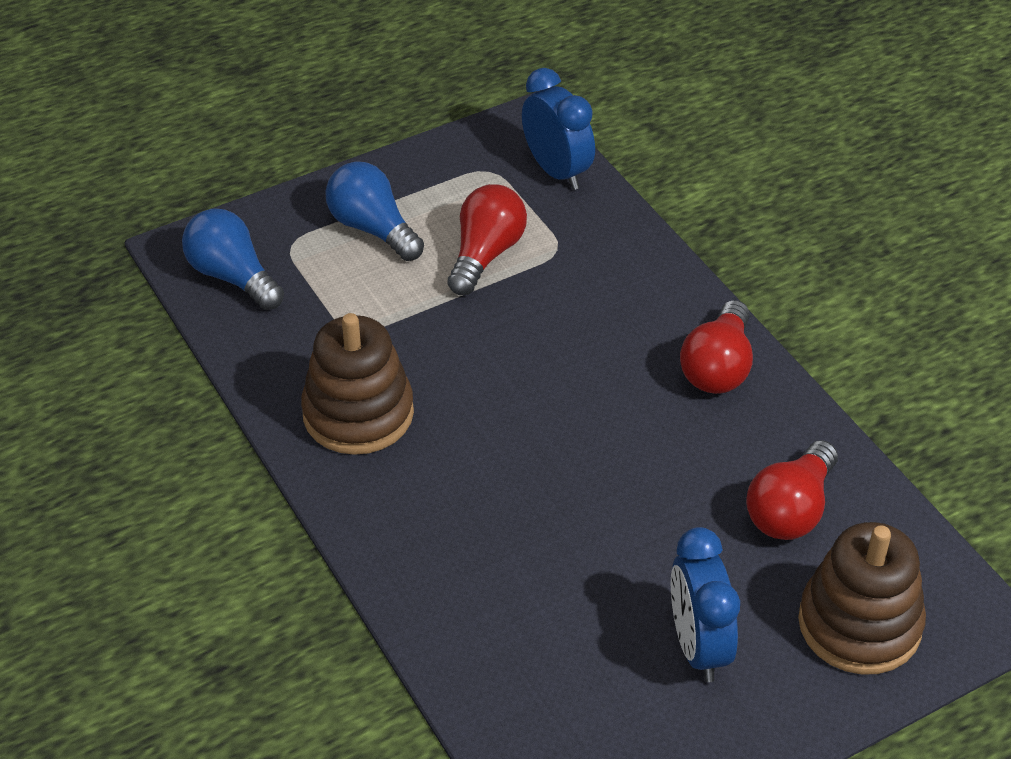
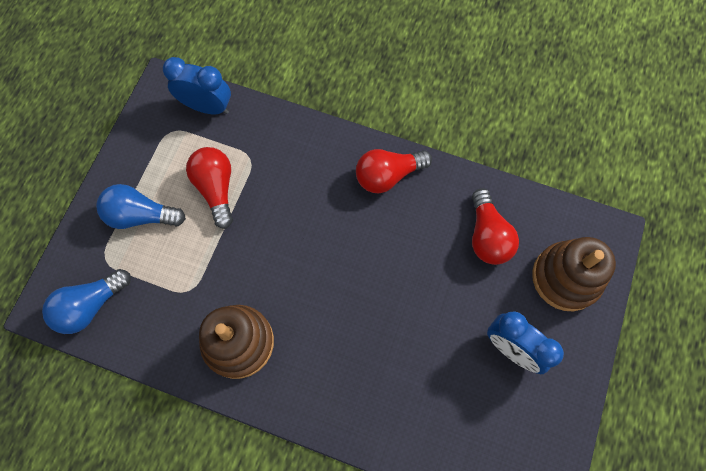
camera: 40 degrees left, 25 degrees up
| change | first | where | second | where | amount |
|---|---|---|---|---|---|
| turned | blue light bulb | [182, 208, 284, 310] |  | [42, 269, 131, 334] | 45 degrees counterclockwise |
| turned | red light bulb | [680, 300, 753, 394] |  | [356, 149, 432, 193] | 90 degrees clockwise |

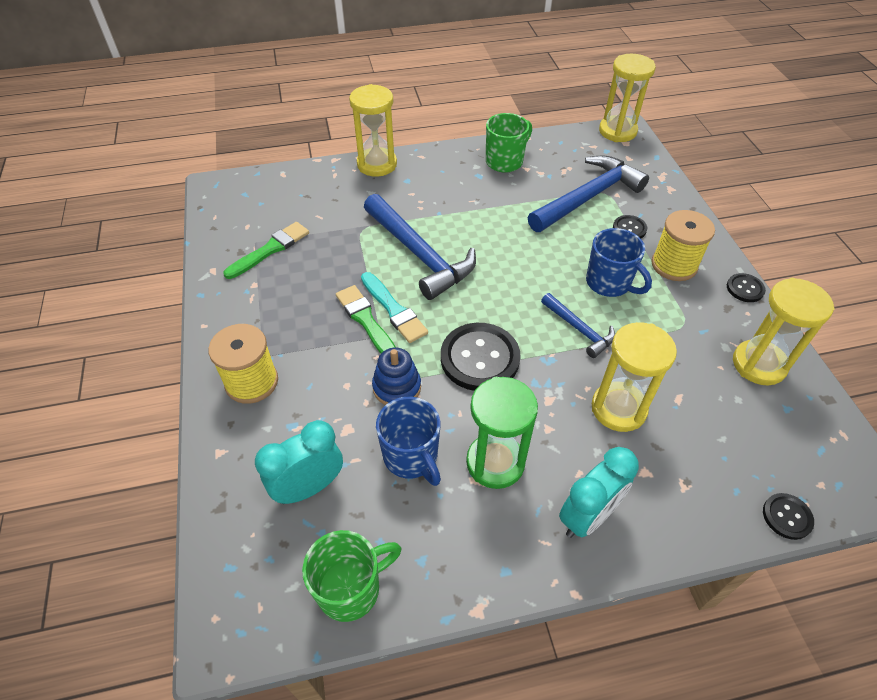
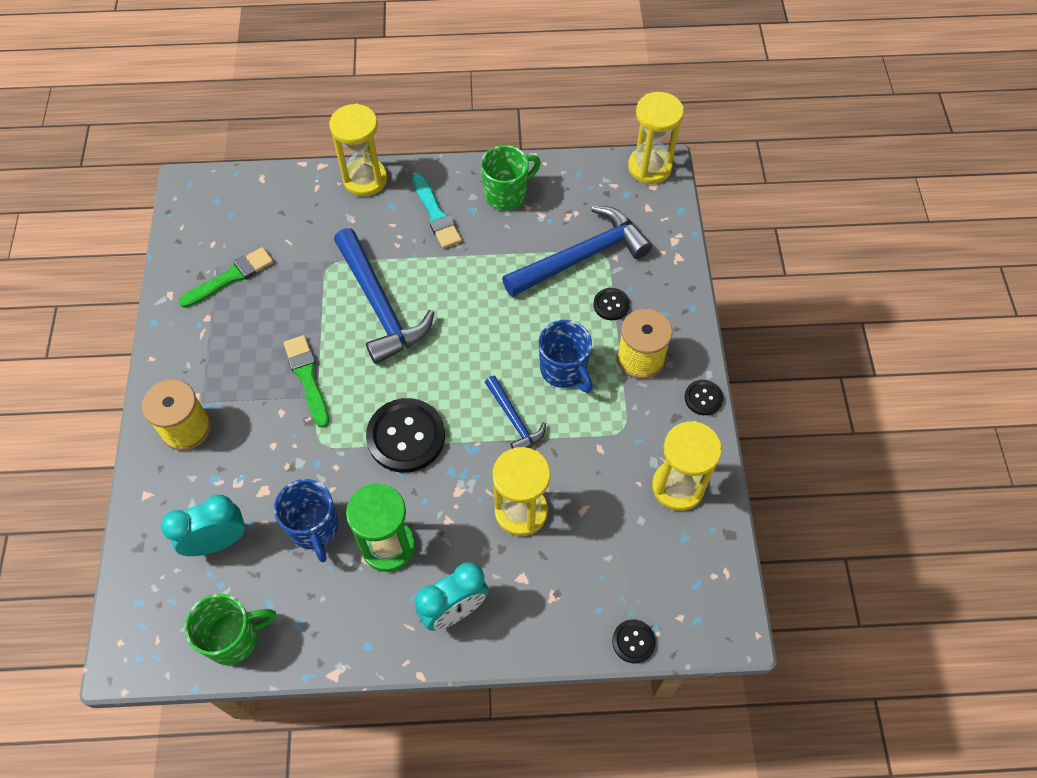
camera: 10 degrees right, 10 degrees up
| change | first | where | second | where | amount |
|---|---|---|---|---|---|
| moved | turquoise brush | [361, 272, 428, 343] |  | [412, 173, 462, 249] |  |
| removed | blue stacking toy | [372, 348, 421, 405] |  |  |  |

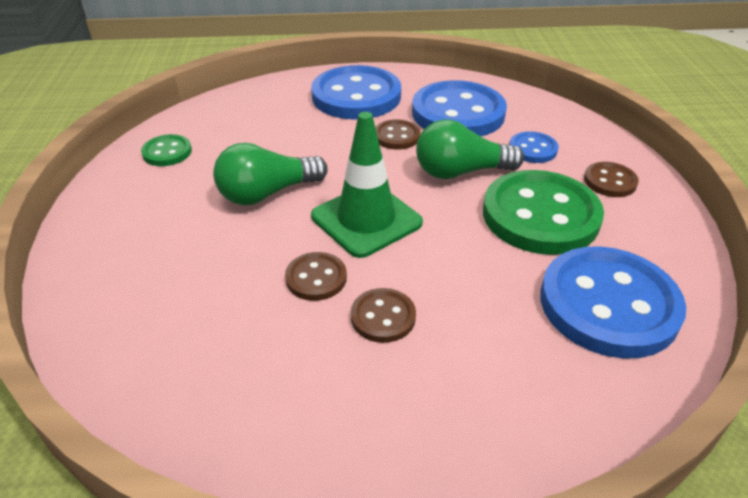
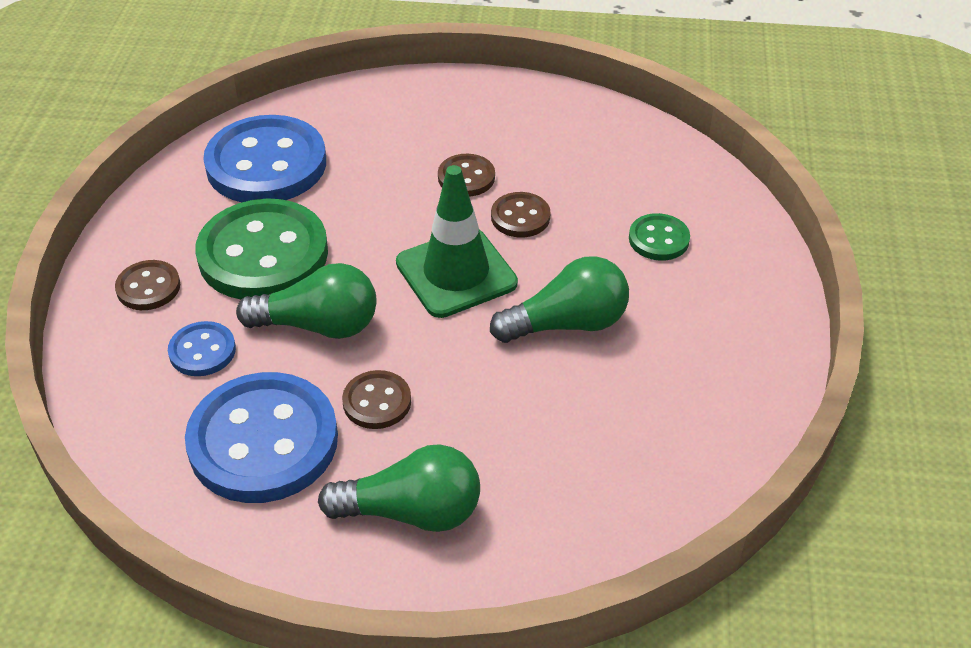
camera: 170 degrees left, 5 degrees up
| change | first | where | second | where | amount |
|---|---|---|---|---|---|
| replaced | blue button | [311, 65, 401, 119] | green light bulb | [318, 444, 480, 532] |  |
| moved | green button | [141, 134, 192, 166] |  | [629, 213, 690, 260] |  |

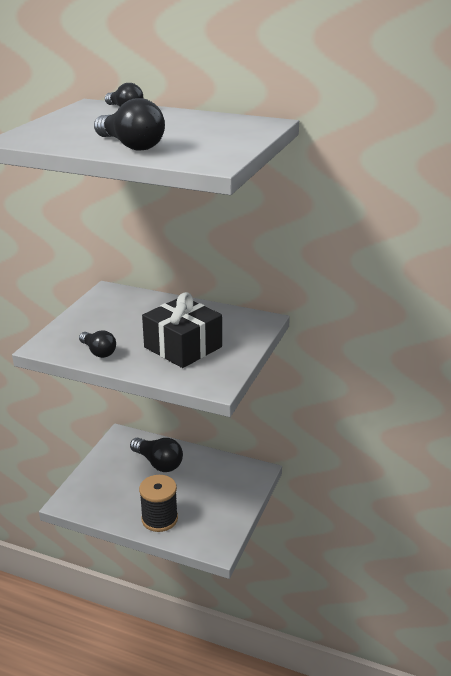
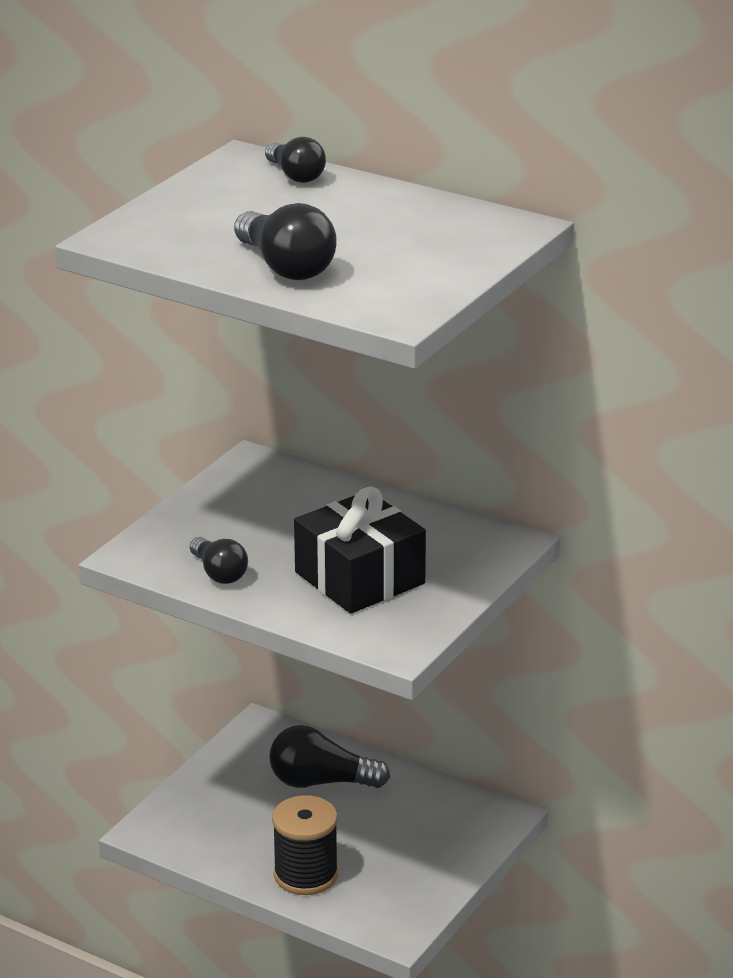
camera: 10 degrees right, 0 degrees up
| change | first | where | second | where | amount |
|---|---|---|---|---|---|
| turned | black light bulb | [130, 438, 183, 472] |  | [269, 725, 390, 788] | 135 degrees clockwise |

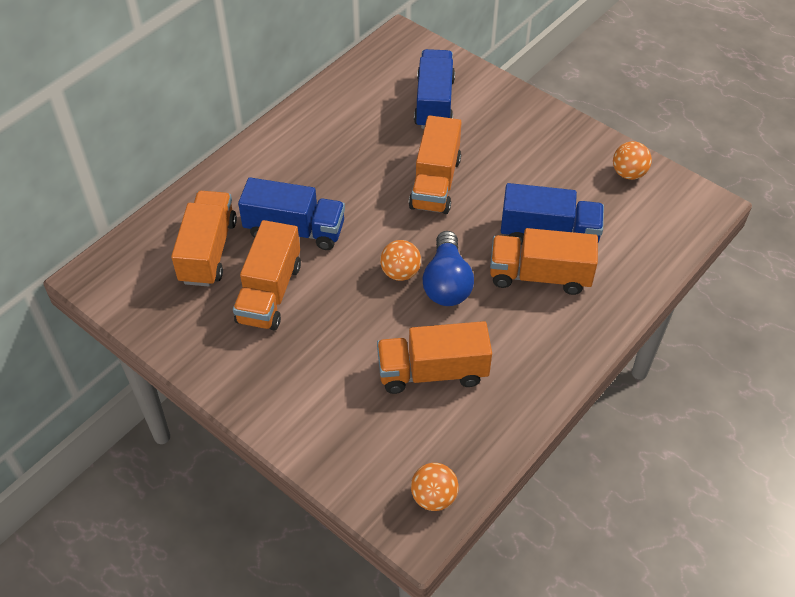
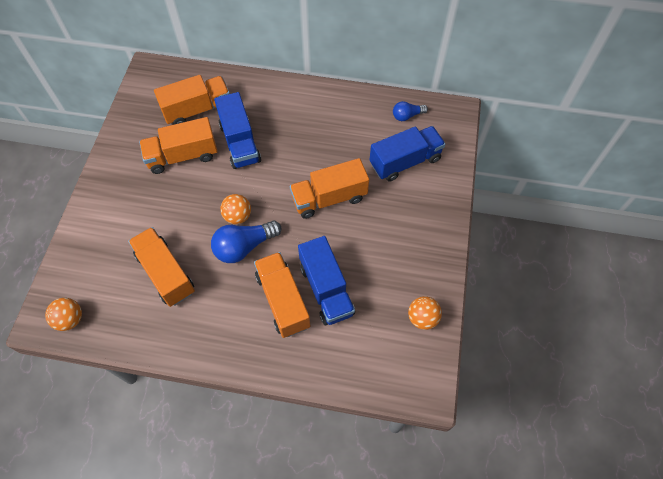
camera: 60 degrees right, 10 degrees up
| change | first | where | second | where | amount |
|---|---|---|---|---|---|
| added |  |  | blue light bulb | [393, 101, 428, 121] |  |

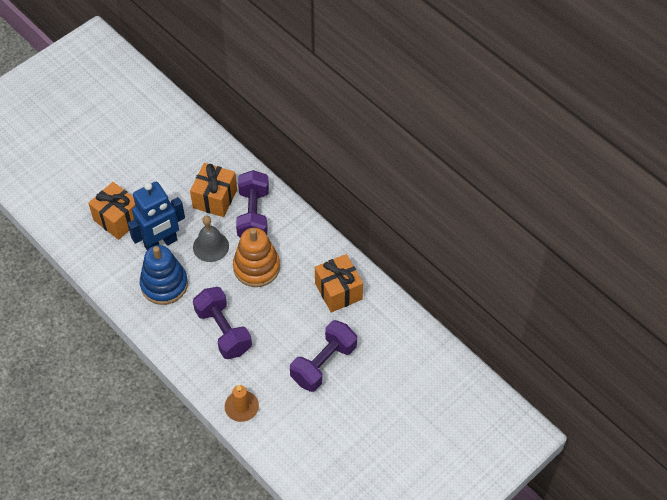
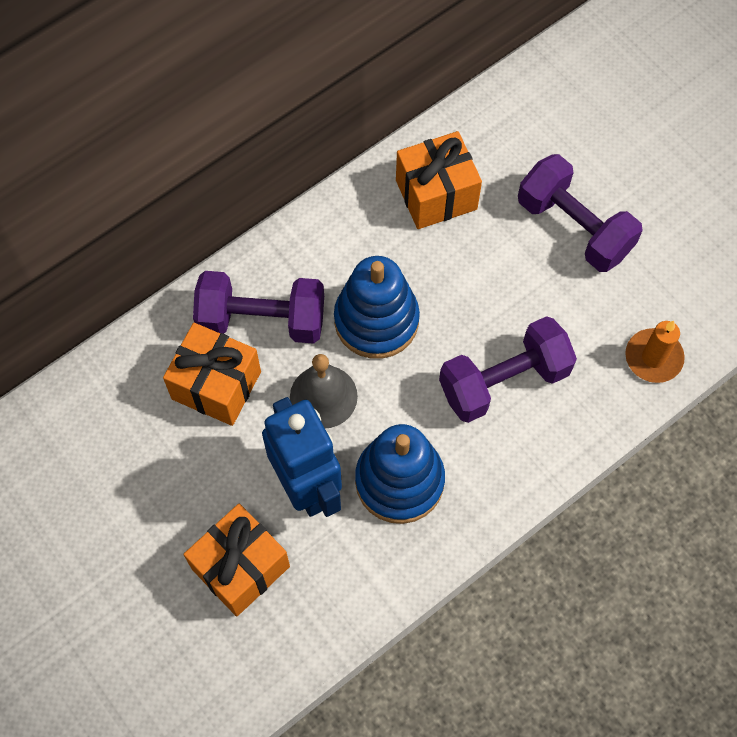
camera: 85 degrees left, 10 degrees up
| change | first | where | second | where | amount |
|---|---|---|---|---|---|
| recoloured | orange stacking toy | [233, 228, 280, 287] | blue stacking toy | [334, 256, 420, 359] |  |

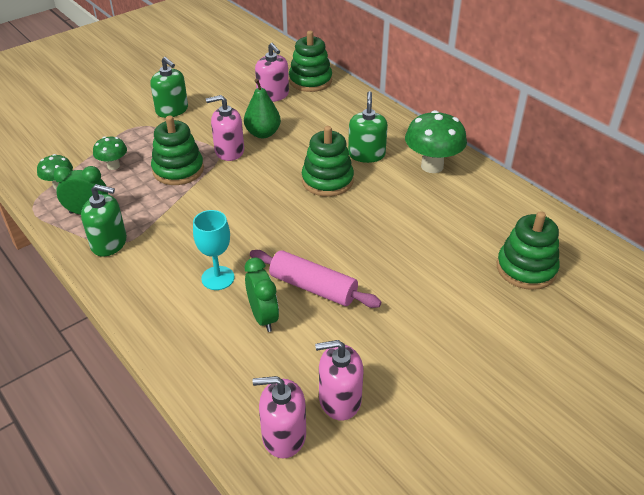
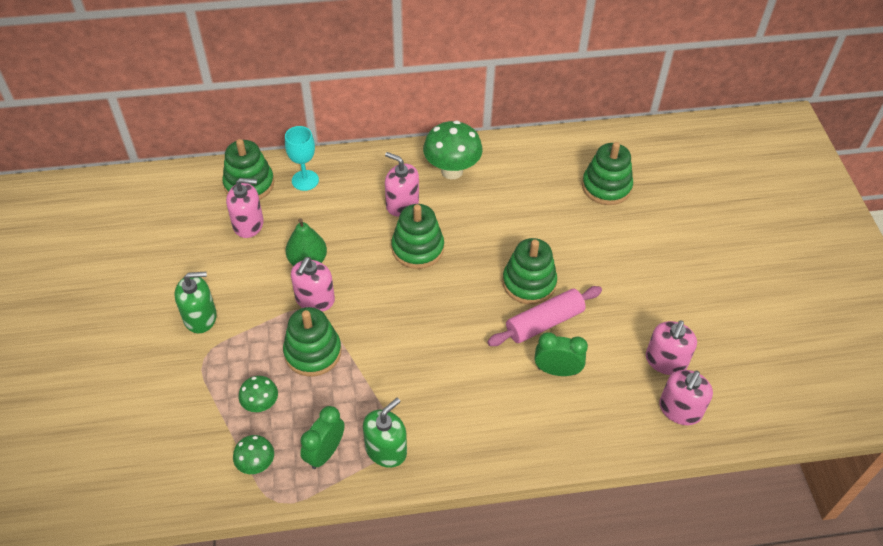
camera: 60 degrees left, 10 degrees up
| change | first | where | second | where | amount |
|---|---|---|---|---|---|
| moved | turquoise goblet | [193, 210, 234, 290] |  | [285, 126, 319, 191] |  |
| recoloured | green soap dispenser | [348, 91, 388, 163] | pink soap dispenser | [385, 152, 419, 217] |  |
| added |  |  | green stacking toy | [502, 238, 557, 305] |  |

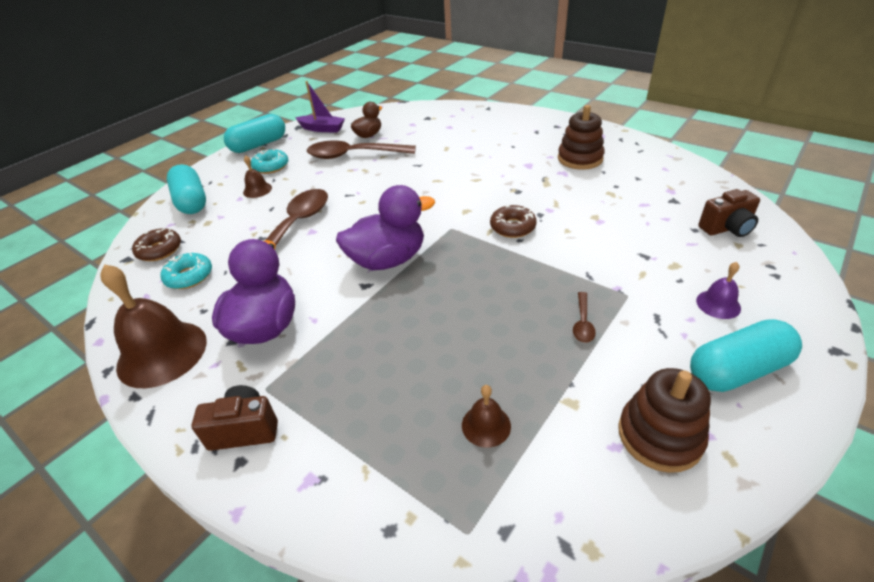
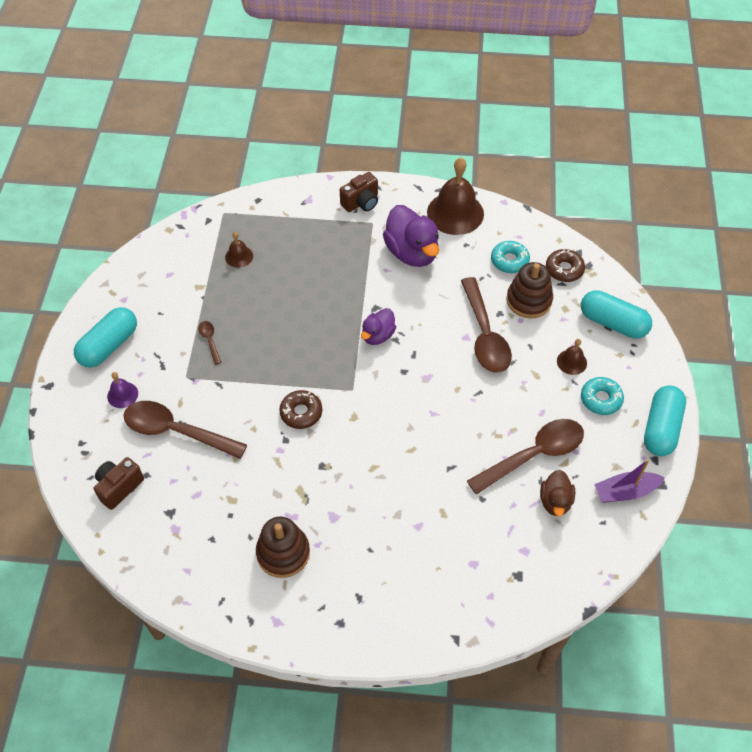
camera: 145 degrees right, 15 degrees up
| change | first | where | second | where | amount |
|---|---|---|---|---|---|
| added |  |  | brown spoon | [124, 401, 247, 459] |  |
| resized | purple duck | [336, 185, 435, 270] |  | [361, 308, 396, 345] | x0.57 |
| moved | brown stacking toy | [619, 368, 711, 473] |  | [506, 262, 553, 318] |  |

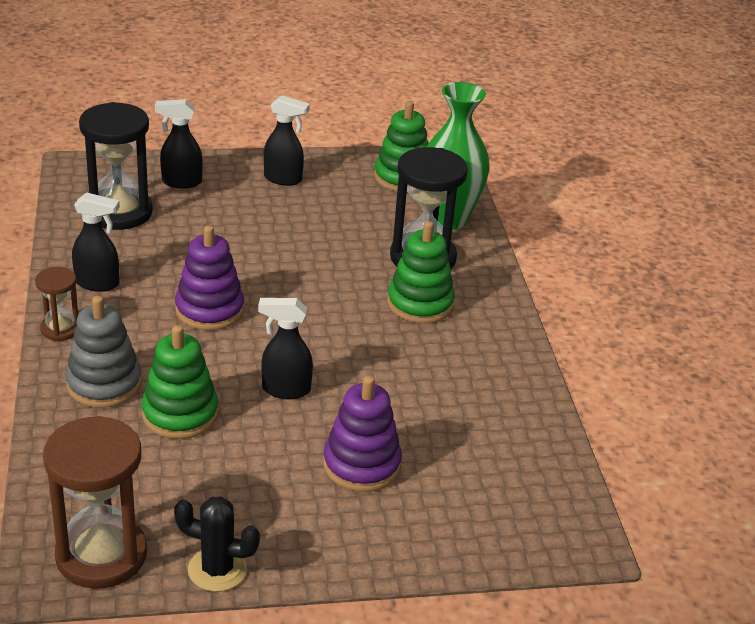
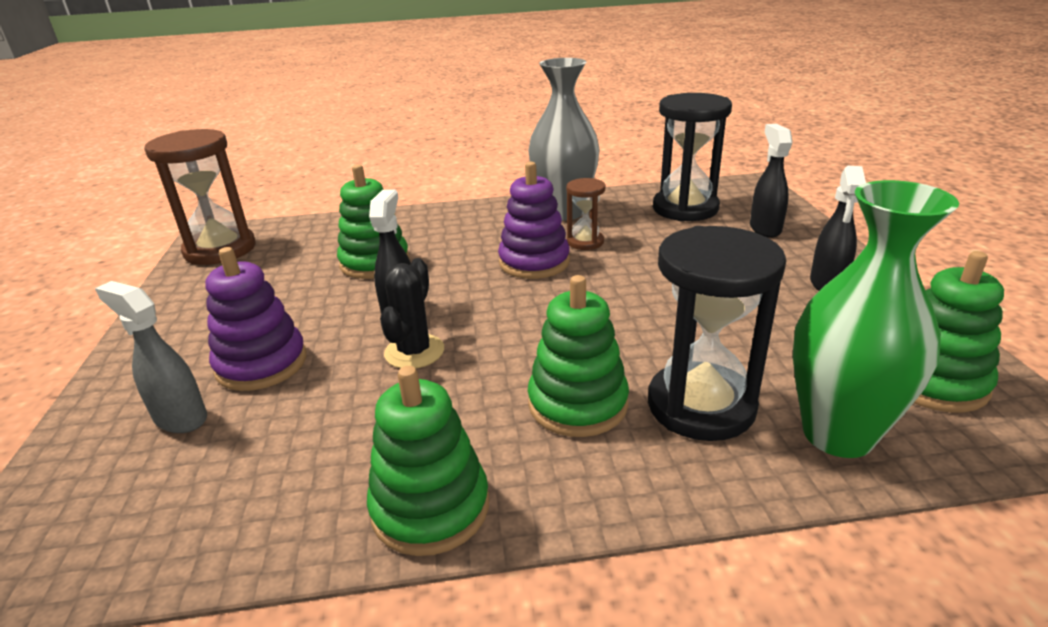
camera: 95 degrees right, 5 degrees down
| change | first | where | second | where | amount |
|---|---|---|---|---|---|
| added |  |  | grey spray bottle | [95, 281, 207, 433] |  |
| added |  |  | green stacking toy | [367, 366, 489, 556] |  |
| moved | black cactus | [174, 496, 260, 592] |  | [380, 258, 444, 369] |  |
| replaced | black spray bottle | [72, 192, 120, 292] | grey vase | [528, 58, 600, 220] |  |
| moved | brown hourglass | [35, 267, 78, 341] |  | [566, 178, 605, 250] |  |
| removed | grey stacking toy | [65, 296, 142, 408] |  |  |  |

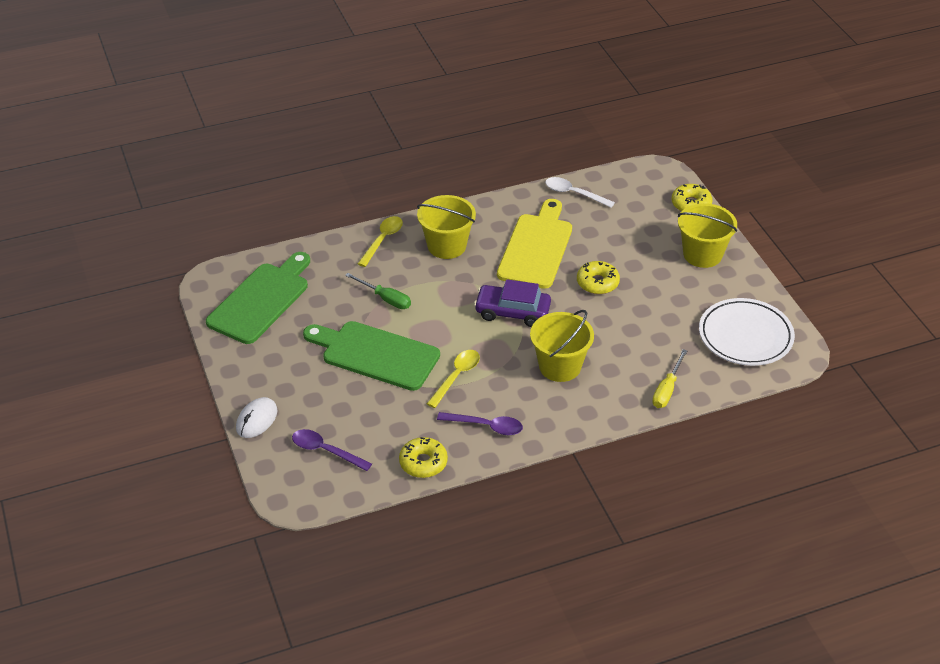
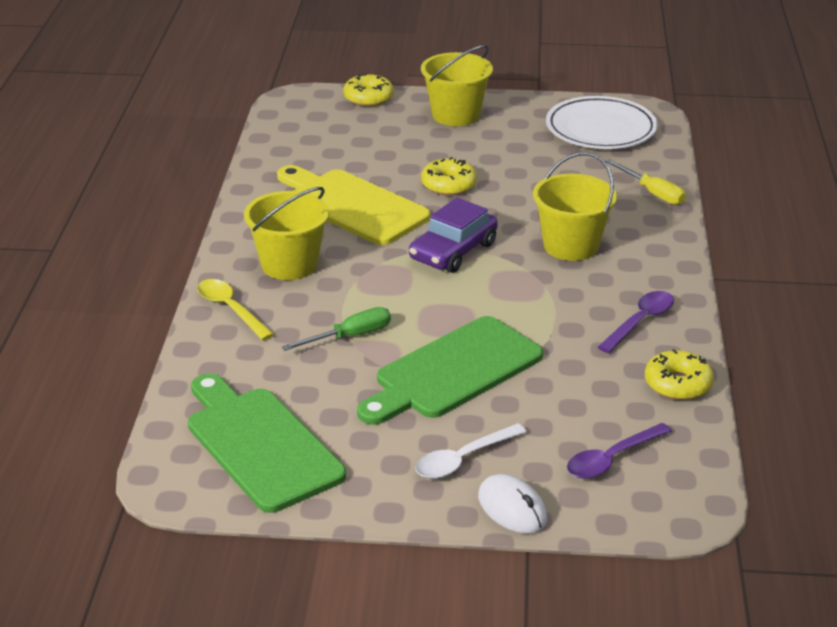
camera: 65 degrees left, 10 degrees down
| change | first | where | second | where | amount |
|---|---|---|---|---|---|
| moved | white spoon | [545, 177, 615, 208] |  | [416, 423, 527, 479] |  |
| removed | yellow spoon | [427, 350, 480, 408] |  |  |  |

